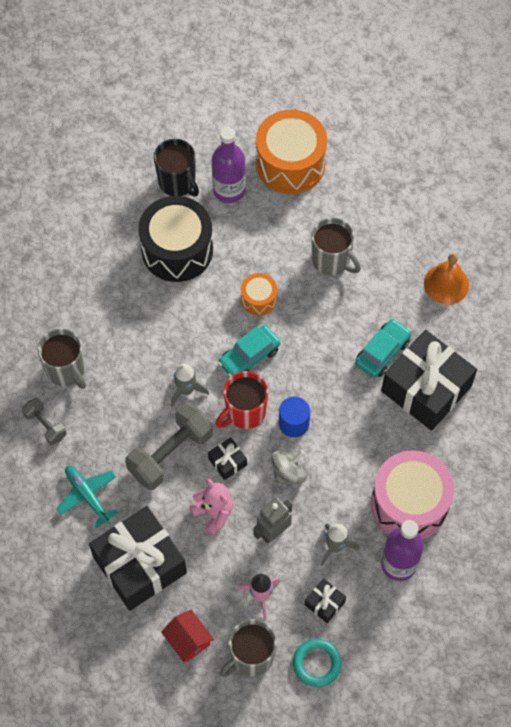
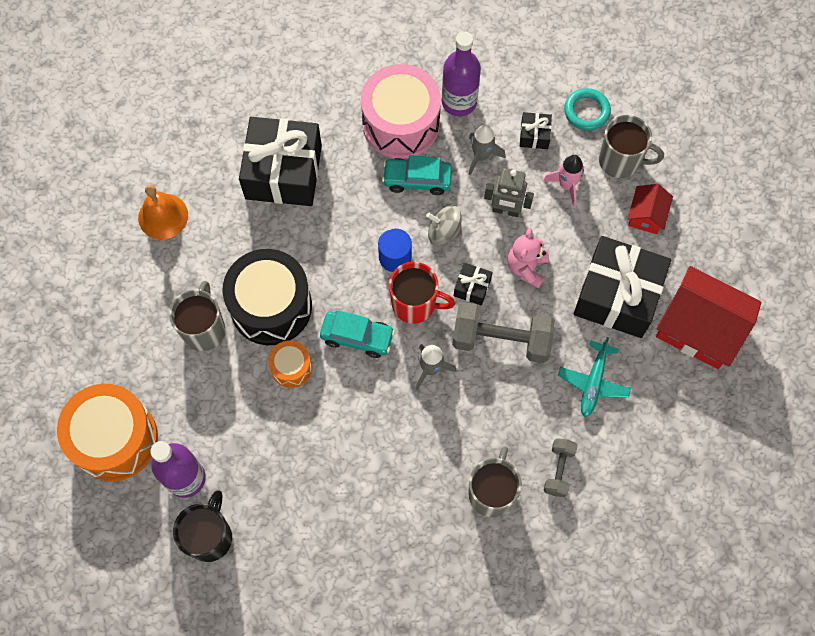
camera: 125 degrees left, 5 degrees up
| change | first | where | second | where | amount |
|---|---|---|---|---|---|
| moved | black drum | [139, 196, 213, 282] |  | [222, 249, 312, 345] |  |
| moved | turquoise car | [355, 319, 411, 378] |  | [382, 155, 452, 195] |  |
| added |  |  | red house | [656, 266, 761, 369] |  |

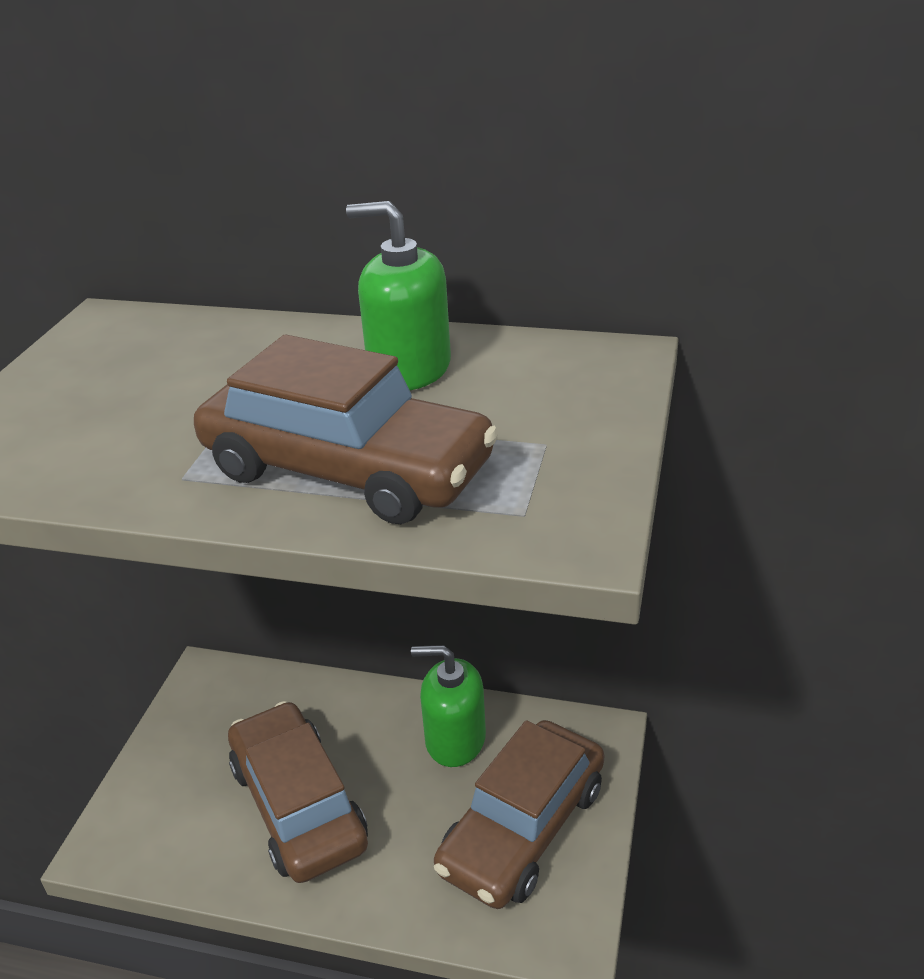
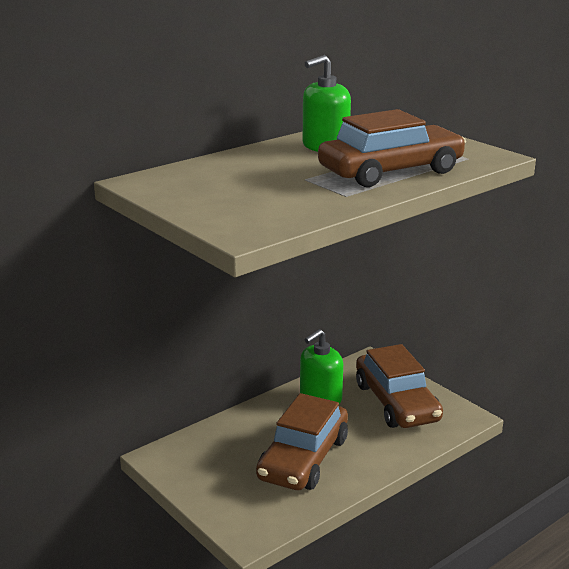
camera: 55 degrees left, 10 degrees down
| change | first | where | second | where | amount |
|---|---|---|---|---|---|
| turned | brown car | [228, 701, 368, 883] |  | [256, 393, 348, 490] | 75 degrees counterclockwise |

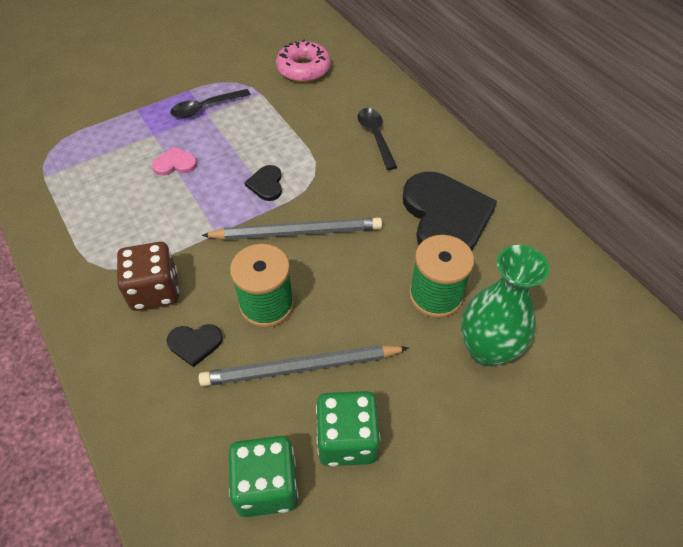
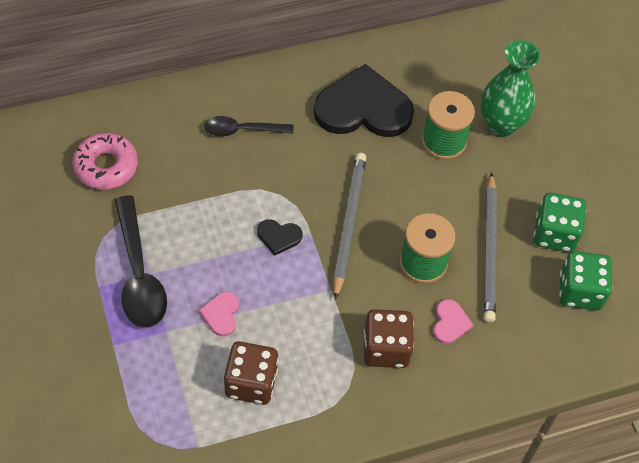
camera: 80 degrees left, 5 degrees up
| change | first | where | second | where | amount |
|---|---|---|---|---|---|
| resized | black spoon | [170, 89, 251, 118] |  | [115, 195, 167, 328] | x1.62 |
| added |  |  | brown dice | [224, 341, 278, 405] |  |
| recoloured | black heart | [167, 324, 223, 367] | pink heart | [433, 299, 474, 344] |  |

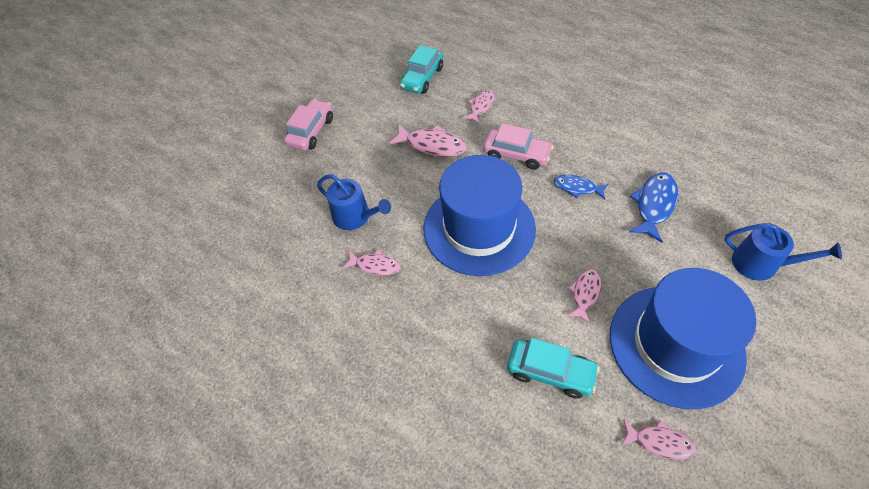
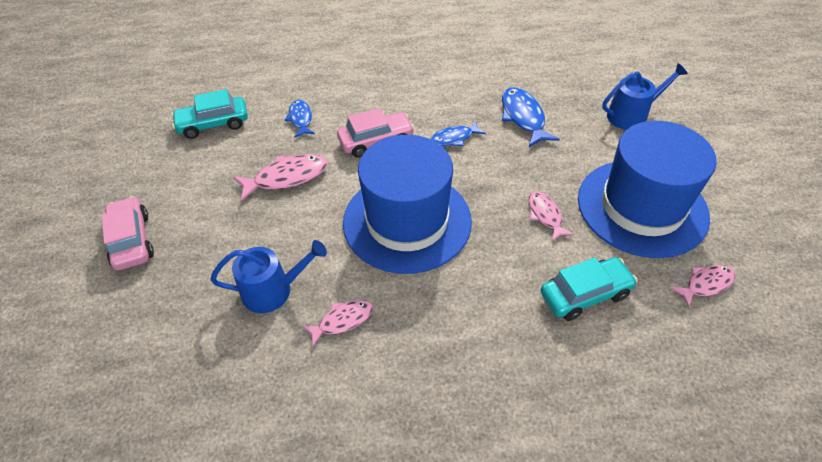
camera: 45 degrees left, 5 degrees down
| change | first | where | second | where | amount |
|---|---|---|---|---|---|
| turned | turquoise car | [400, 45, 443, 94] |  | [171, 89, 248, 139] | 90 degrees clockwise |
| recoloured | pink fish | [463, 90, 495, 124] | blue fish | [285, 100, 315, 138] |  |

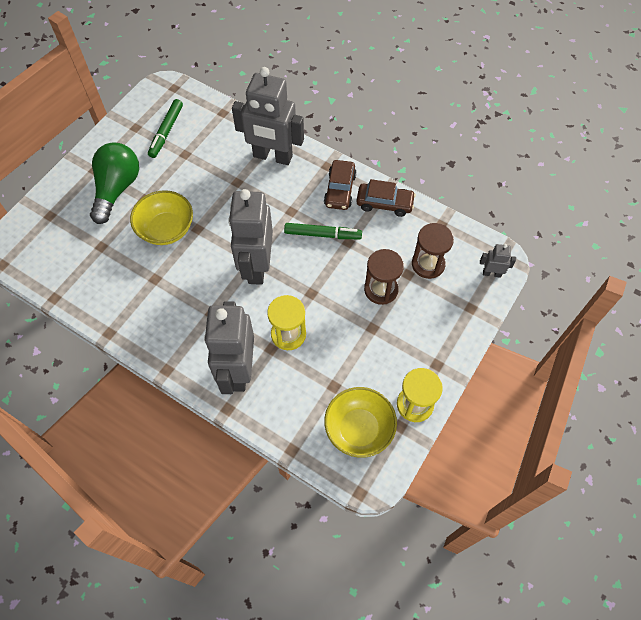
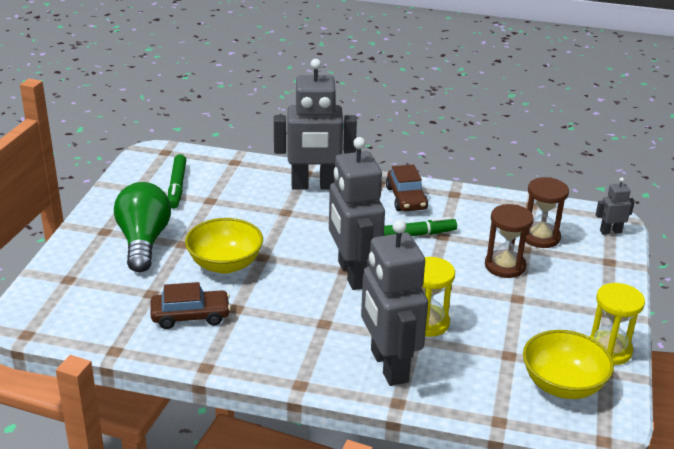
camera: 20 degrees left, 30 degrees down
| change | first | where | second | where | amount |
|---|---|---|---|---|---|
| moved | brown car | [356, 179, 416, 217] |  | [151, 282, 231, 329] |  |

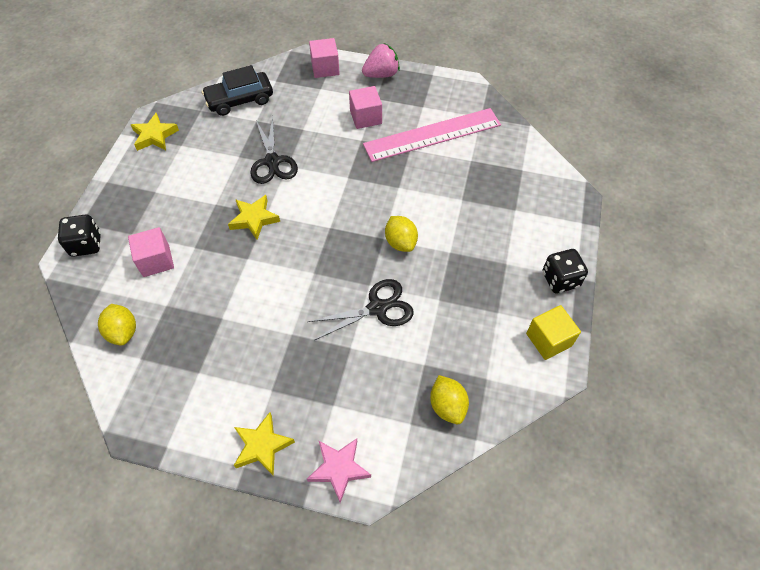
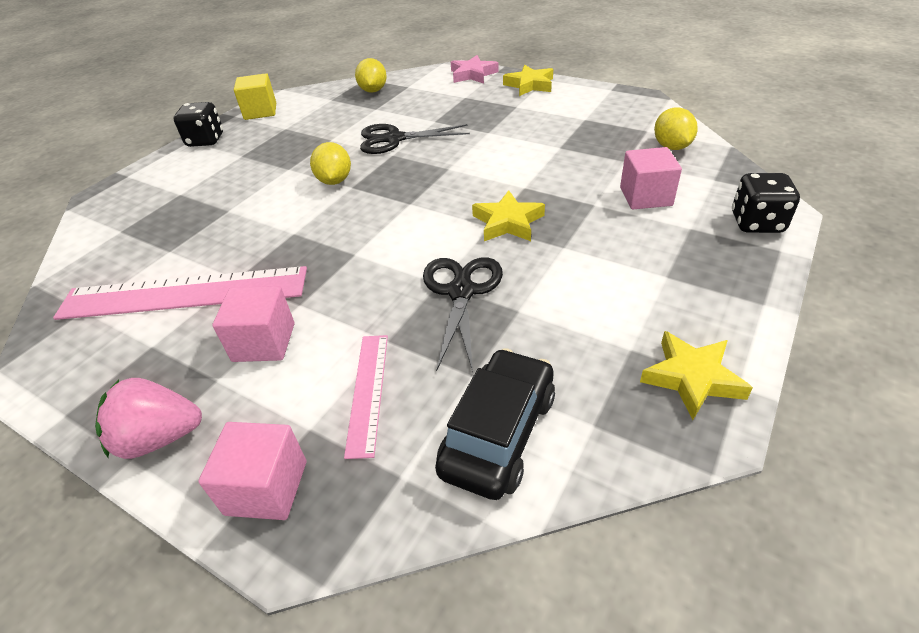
camera: 160 degrees left, 15 degrees down
| change | first | where | second | where | amount |
|---|---|---|---|---|---|
| added |  |  | pink ruler | [344, 335, 388, 459] |  |
| turned | black car | [202, 65, 273, 116] |  | [435, 348, 555, 500] | 60 degrees counterclockwise |

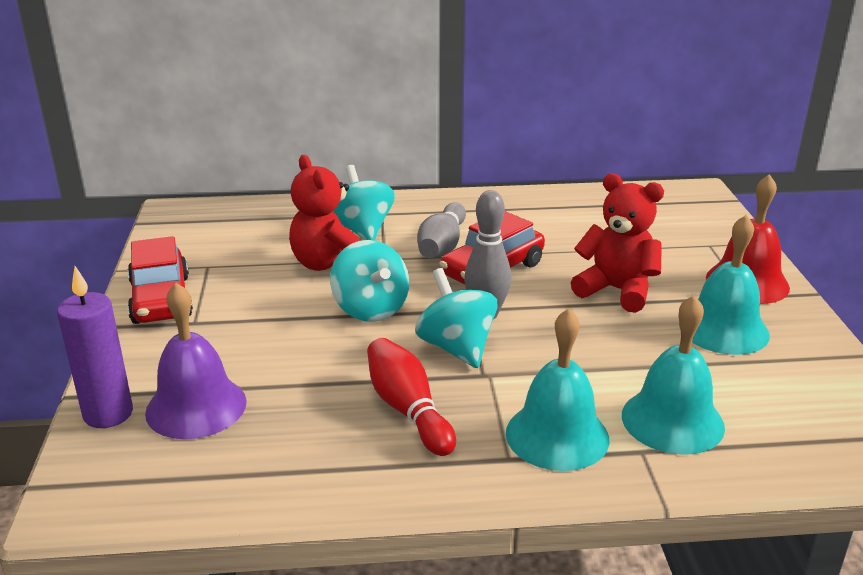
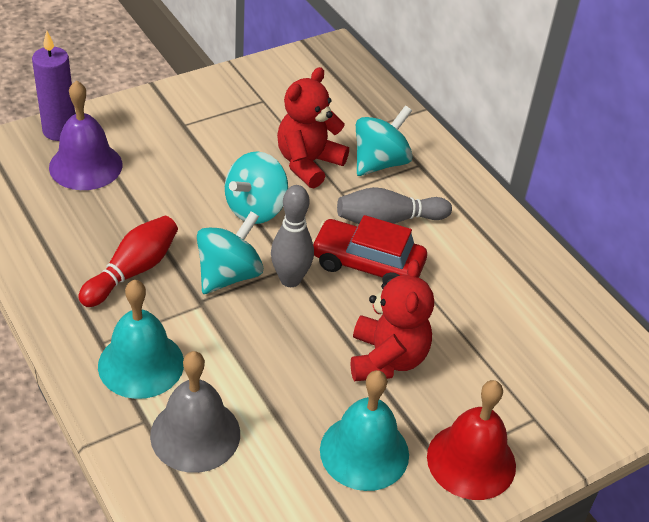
camera: 60 degrees right, 15 degrees up
| change | first | where | second | where | amount |
|---|---|---|---|---|---|
| recoloured | turquoise bell | [622, 295, 725, 455] | grey bell | [150, 351, 240, 473] |  |
| removed | red car | [128, 236, 193, 324] |  |  |  |

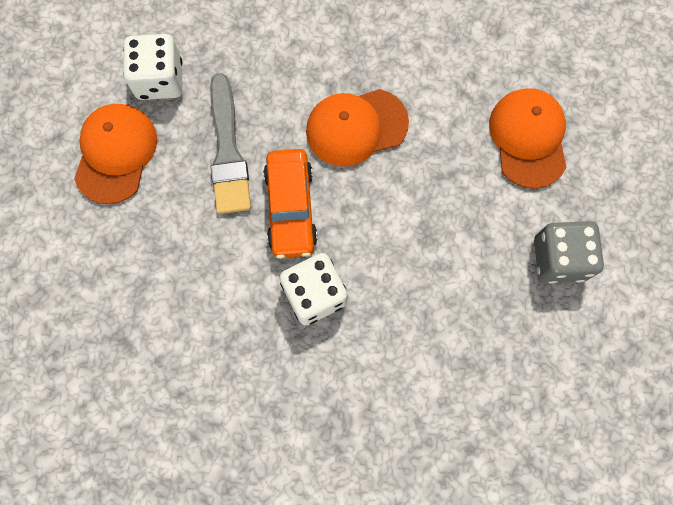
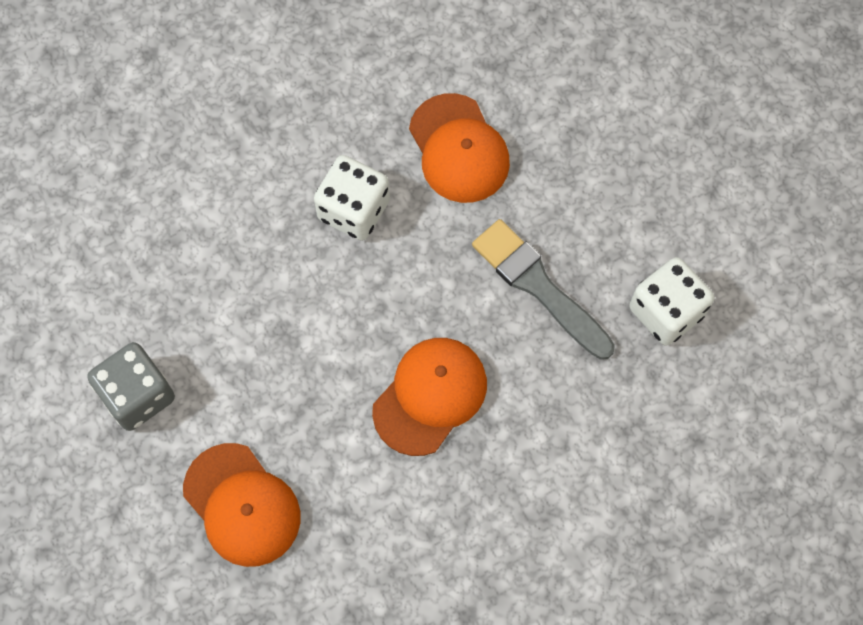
camera: 145 degrees right, 5 degrees down
| change | first | where | second | where | amount |
|---|---|---|---|---|---|
| moved | orange cap | [74, 104, 157, 204] |  | [409, 93, 510, 203] |  |
| removed | orange car | [263, 149, 318, 259] |  |  |  |

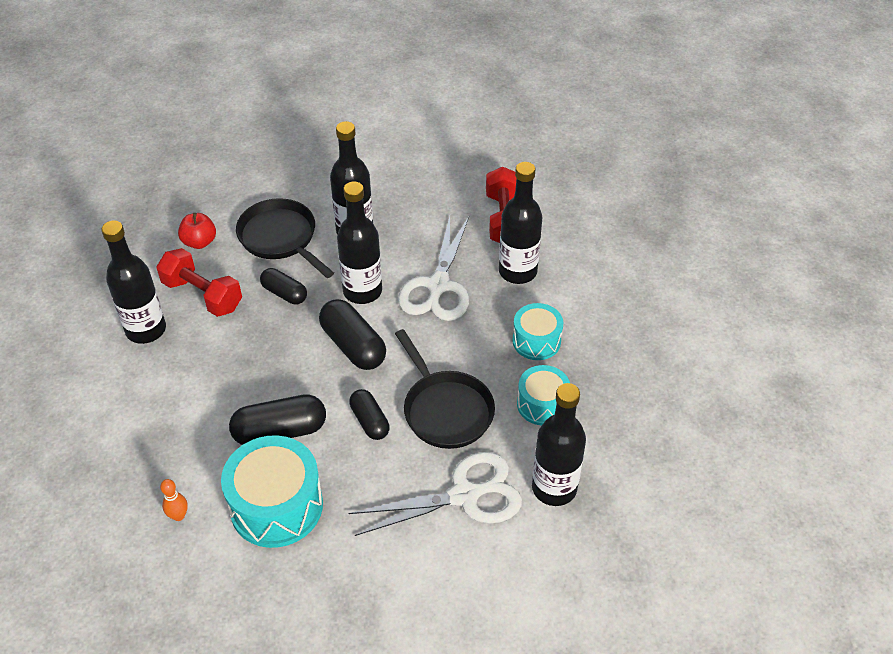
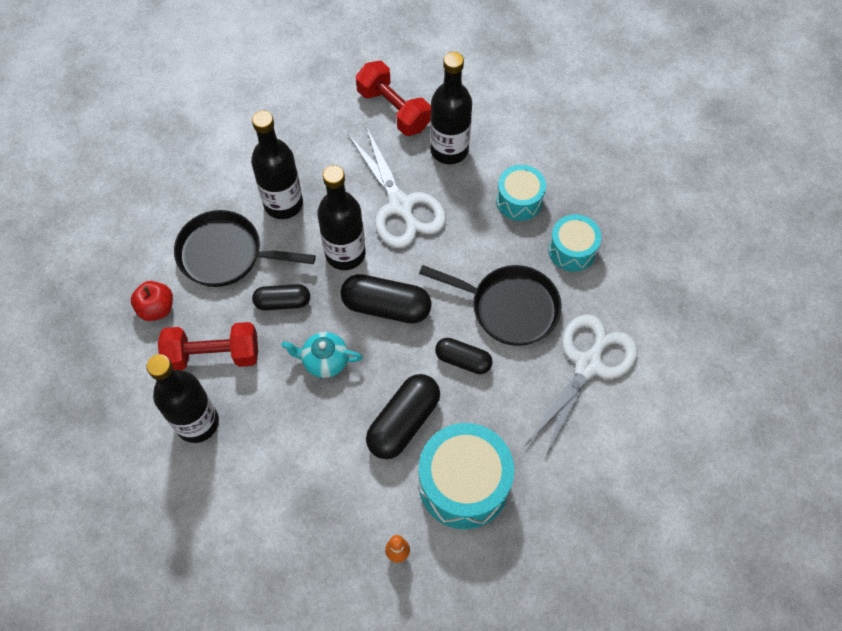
camera: 40 degrees left, 15 degrees up
| change | first | where | second | where | amount |
|---|---|---|---|---|---|
| added |  |  | turquoise teapot | [281, 332, 363, 378] |  |
| removed | black bottle | [532, 383, 586, 506] |  |  |  |

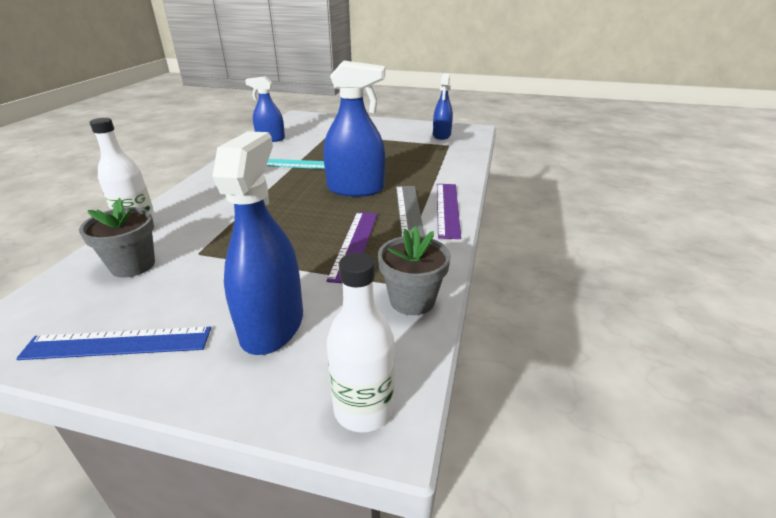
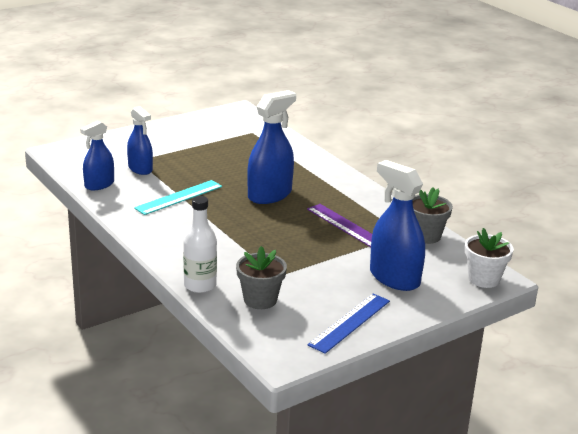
camera: 50 degrees left, 5 degrees down
| change | first | where | second | where | amount |
|---|---|---|---|---|---|
| moved | blue spray bottle | [433, 73, 453, 140] |  | [127, 106, 153, 175] |  |
| replaced | white bottle | [326, 253, 395, 432] | white flower pot | [465, 228, 514, 288] |  |
| removed | grey ruler | [396, 186, 425, 237] |  |  |  |
| removed | purple ruler | [437, 184, 461, 239] |  |  |  |

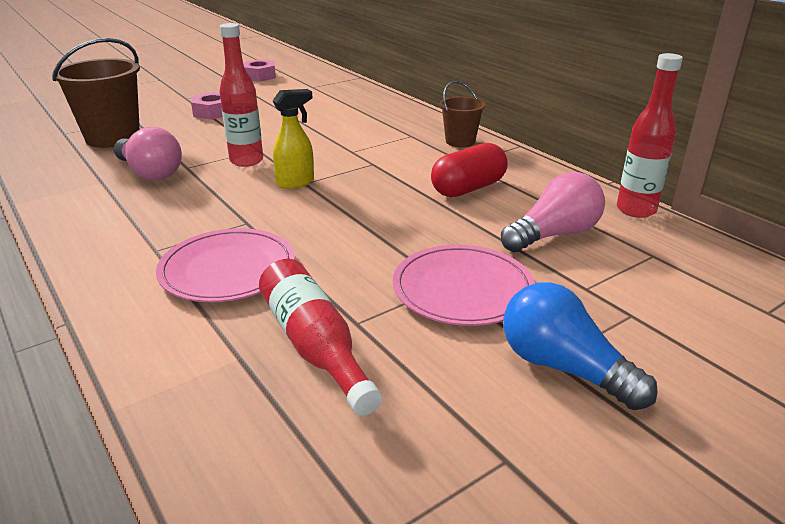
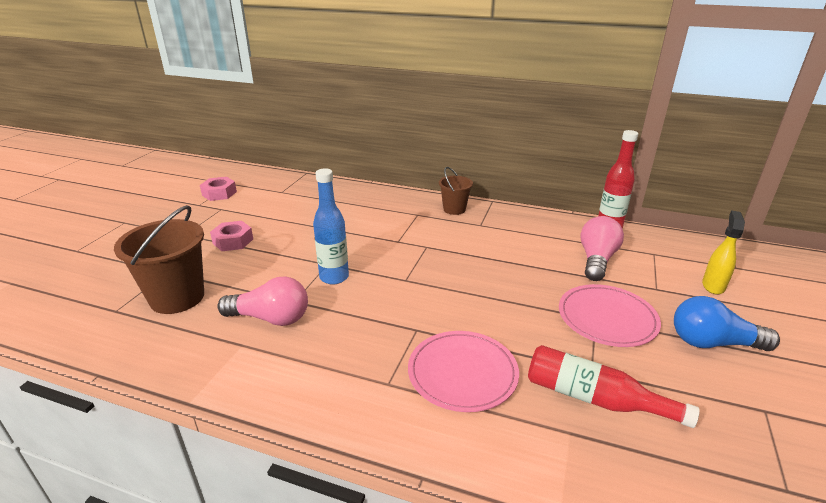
camera: 35 degrees left, 0 degrees up
| change | first | where | second | where | amount |
|---|---|---|---|---|---|
| recoloured | red bottle | [219, 23, 263, 167] | blue bottle | [313, 168, 349, 285] |  |
| moved | yellow spray bottle | [272, 89, 314, 189] |  | [702, 210, 745, 295] |  |
| removed | red capsule | [431, 143, 507, 197] |  |  |  |

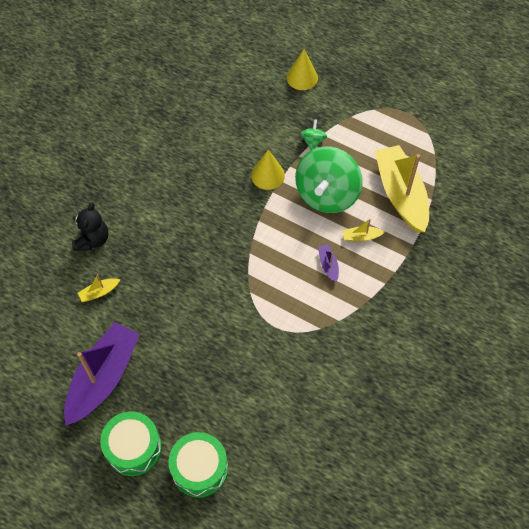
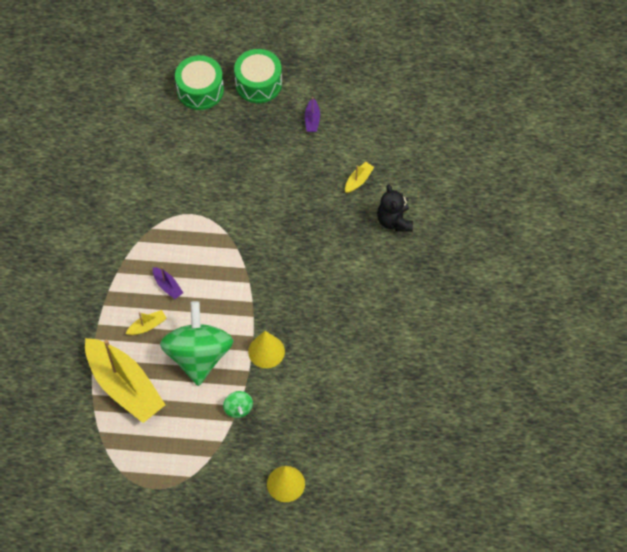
camera: 155 degrees right, 0 degrees up
| change | first | where | second | where | amount |
|---|---|---|---|---|---|
| resized | purple boat | [64, 322, 140, 426] |  | [305, 97, 320, 132] | x0.40 |

